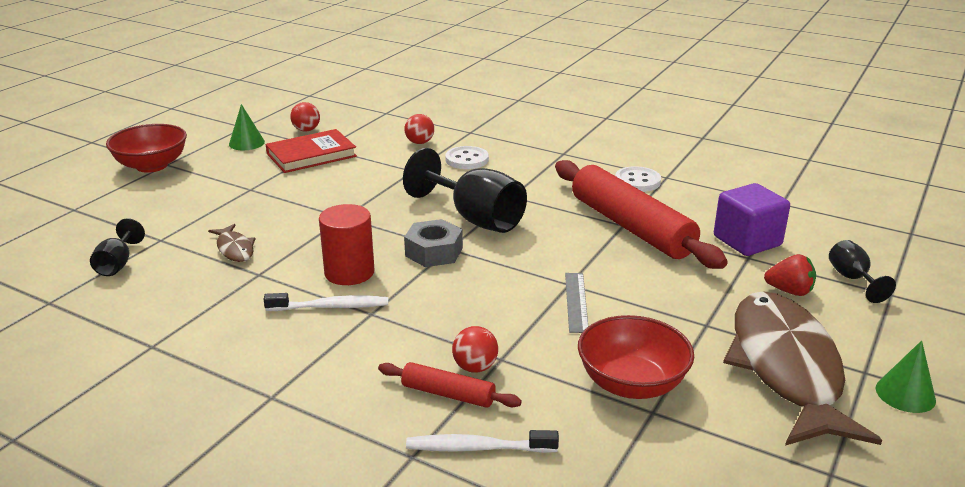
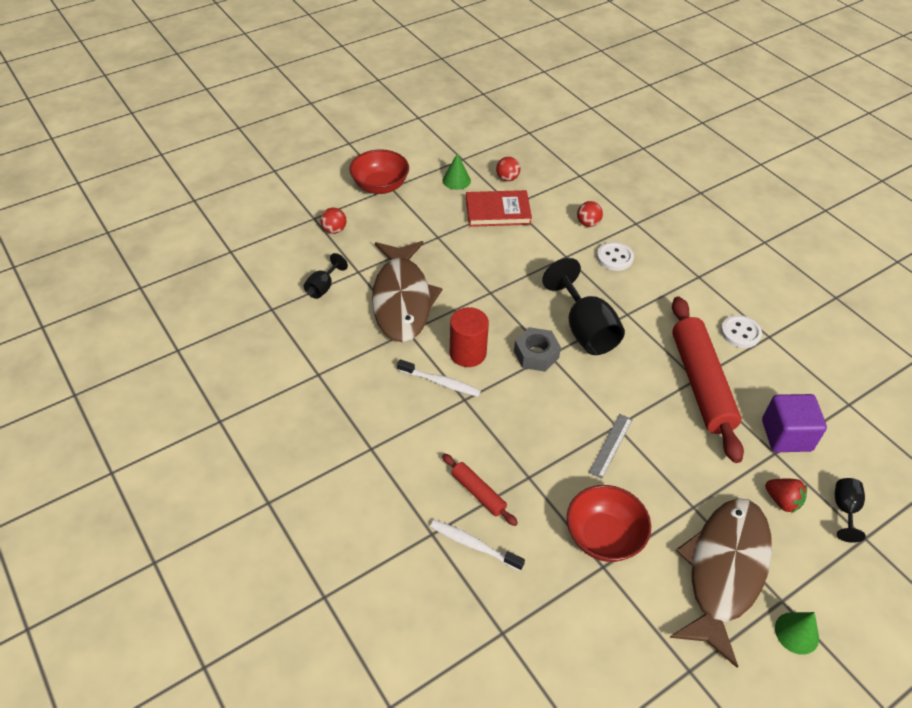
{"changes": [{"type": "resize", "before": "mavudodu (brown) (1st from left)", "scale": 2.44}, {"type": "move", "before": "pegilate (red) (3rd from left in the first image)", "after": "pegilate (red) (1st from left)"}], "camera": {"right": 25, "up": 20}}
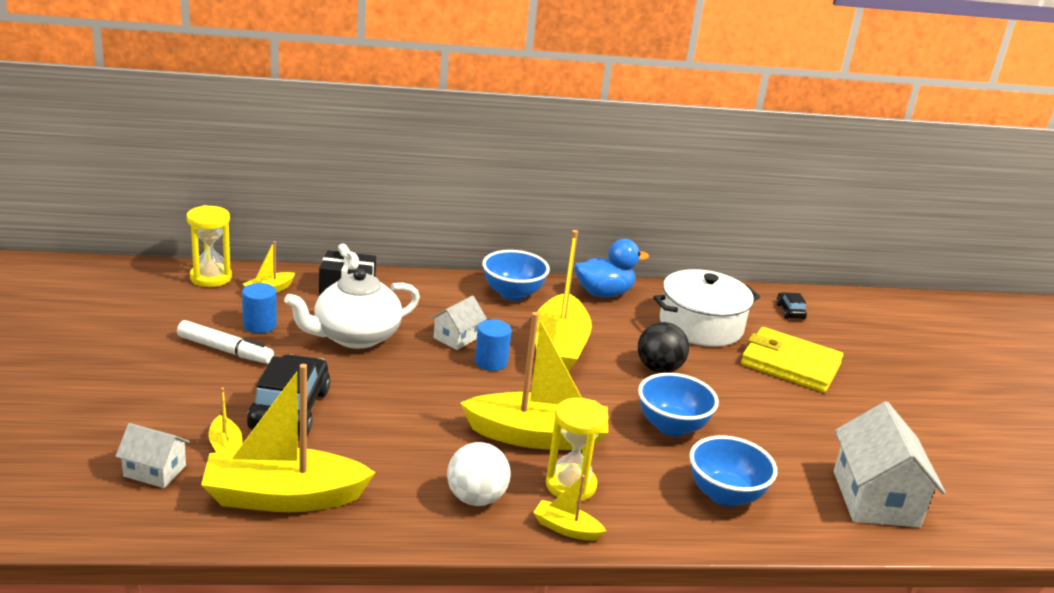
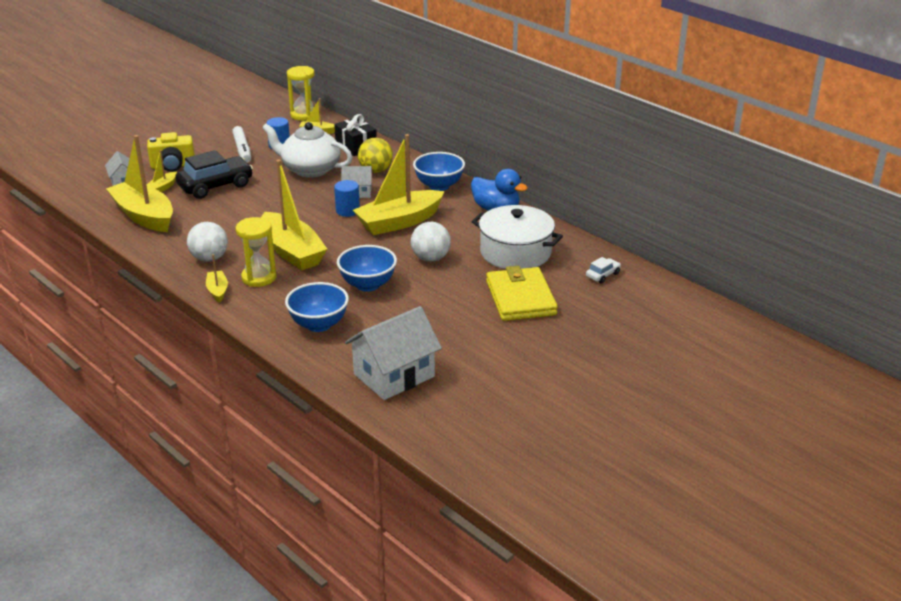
{"changes": [{"type": "recolor", "before": "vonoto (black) (2nd from left)", "after": "vonoto (white)"}, {"type": "recolor", "before": "pegilate (black)", "after": "pegilate (white) (2nd from left)"}, {"type": "insert", "after": "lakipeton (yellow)"}, {"type": "insert", "after": "pegilate (yellow)"}], "camera": {"right": 55, "up": 5}}
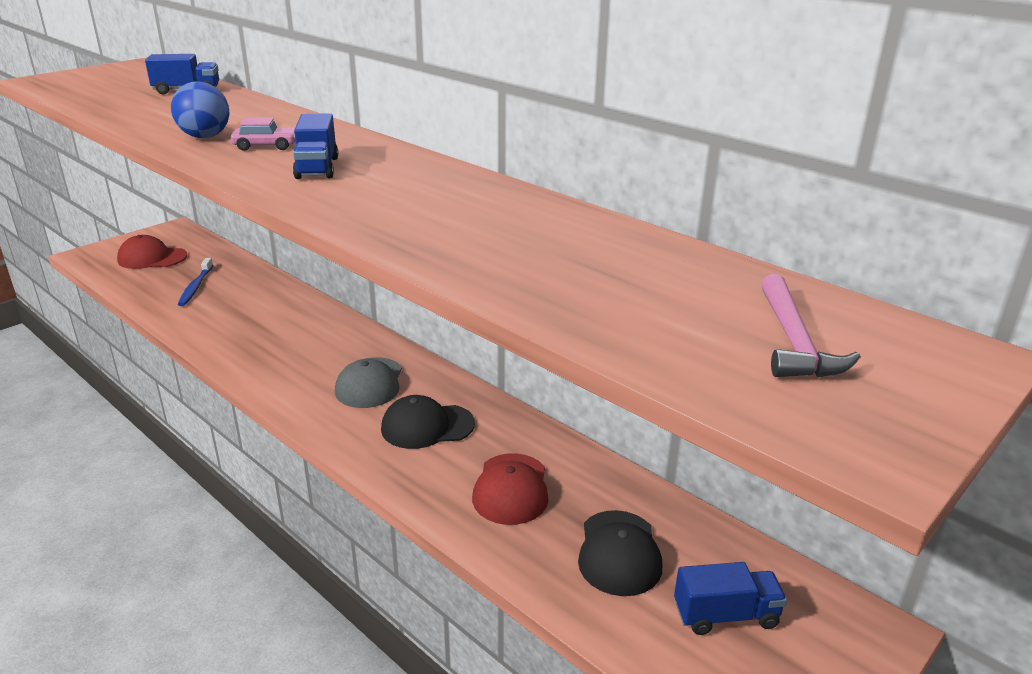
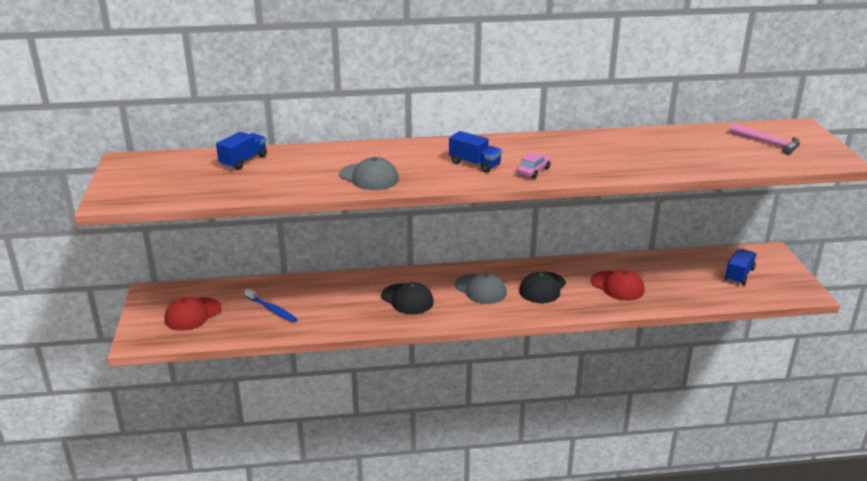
{"changes": [{"type": "replace", "before": "pegilate (blue)", "after": "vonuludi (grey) (1st from left)"}, {"type": "move", "before": "vonoto (pink)"}, {"type": "move", "before": "vonuludi (black) (2nd from left in the first image)", "after": "vonuludi (black) (1st from left)"}], "camera": {"right": -50, "up": 0}}
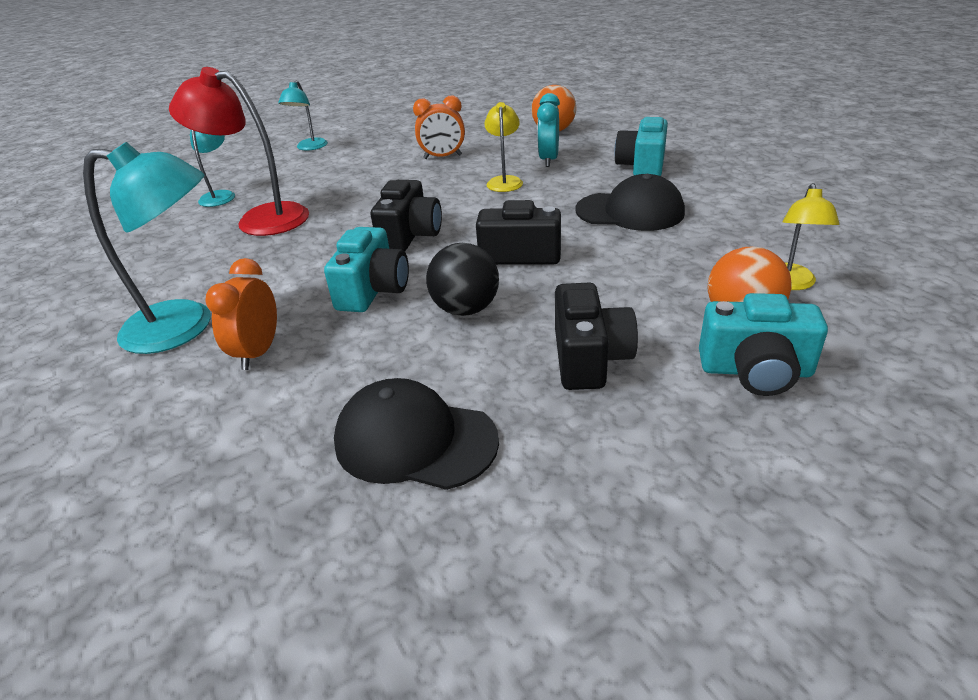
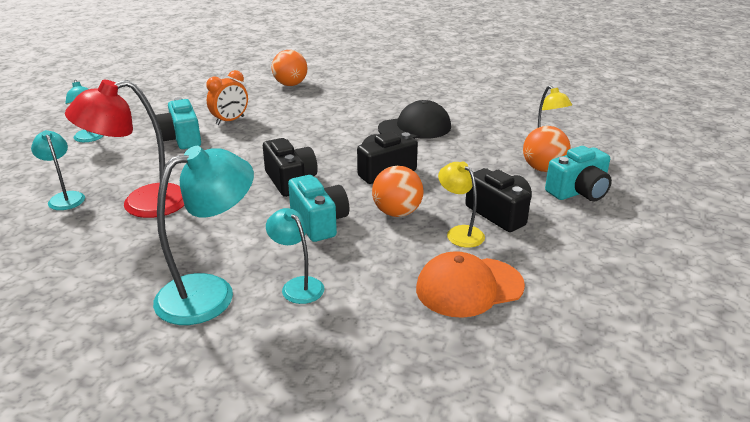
{"changes": [{"type": "delete", "before": "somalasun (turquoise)"}, {"type": "move", "before": "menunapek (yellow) (1st from left)"}, {"type": "move", "before": "lakipeton (turquoise) (2nd from left in the first image)", "after": "lakipeton (turquoise) (1st from left)"}, {"type": "recolor", "before": "pegilate (black)", "after": "pegilate (orange) (2nd from left)"}, {"type": "replace", "before": "somalasun (orange) (1st from left)", "after": "menunapek (turquoise) (4th from left)"}, {"type": "recolor", "before": "vonuludi (black) (1st from left)", "after": "vonuludi (orange)"}], "camera": {"right": -40, "up": -5}}
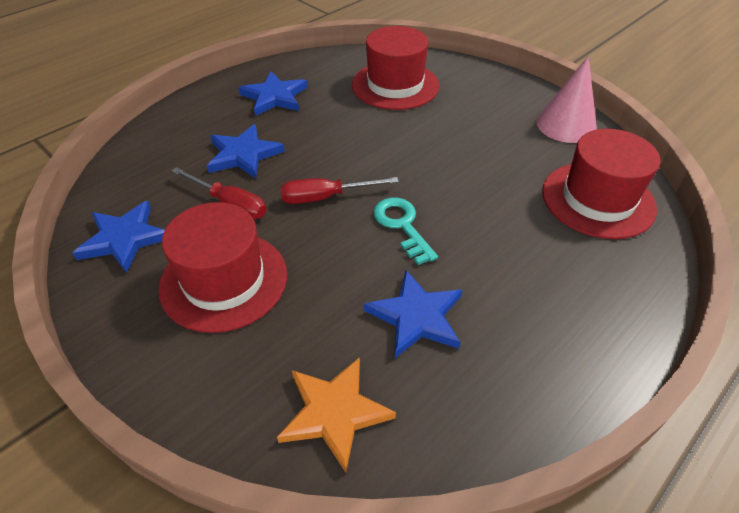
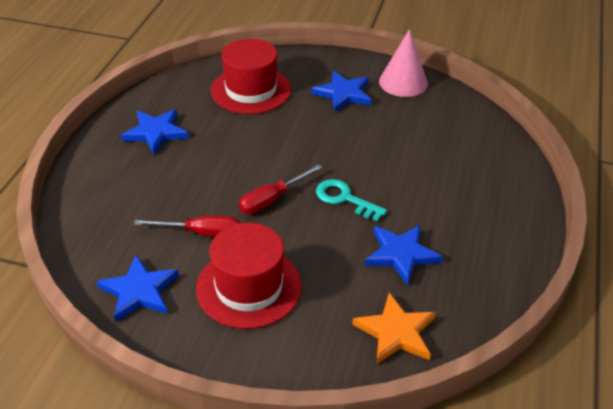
{"changes": [{"type": "move", "before": "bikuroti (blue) (2nd from left in the first image)", "after": "bikuroti (blue) (3rd from left)"}, {"type": "delete", "before": "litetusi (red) (3rd from left)"}], "camera": {"right": -30, "up": -5}}
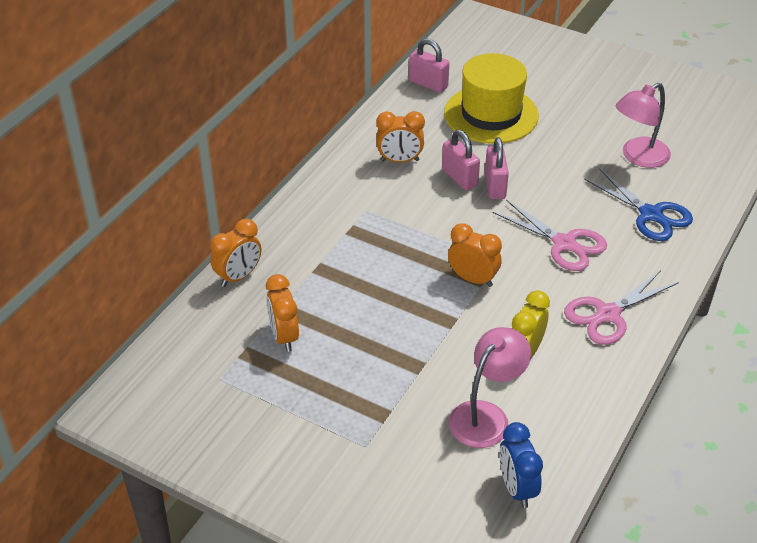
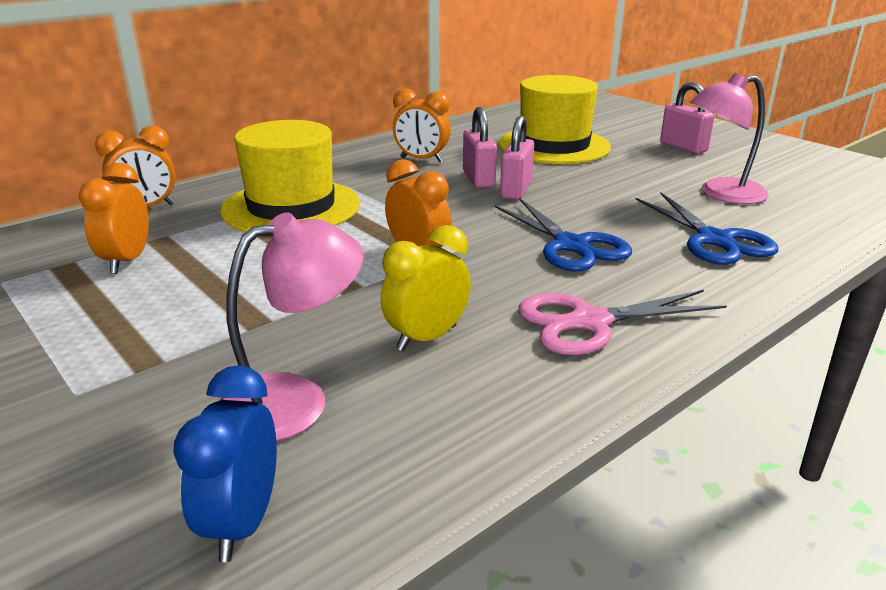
{"changes": [{"type": "move", "before": "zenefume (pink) (1st from left in the first image)", "after": "zenefume (pink) (3rd from left)"}, {"type": "recolor", "before": "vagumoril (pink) (1st from left)", "after": "vagumoril (blue) (1st from left)"}, {"type": "insert", "after": "litetusi (yellow) (1st from left)"}], "camera": {"right": 20, "up": -15}}
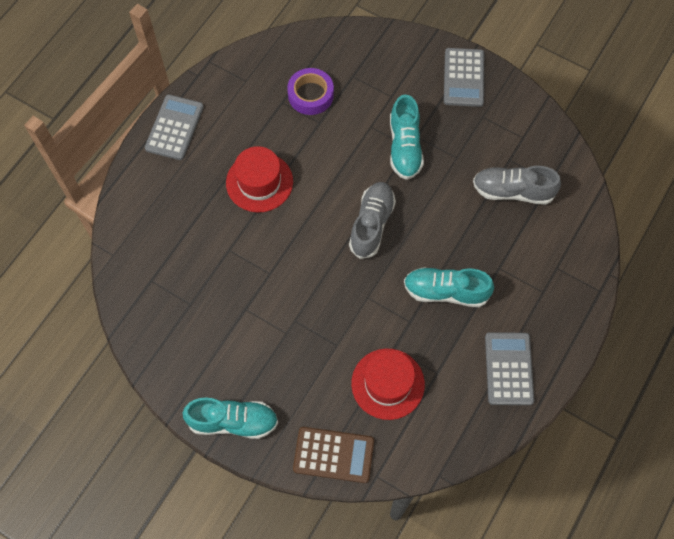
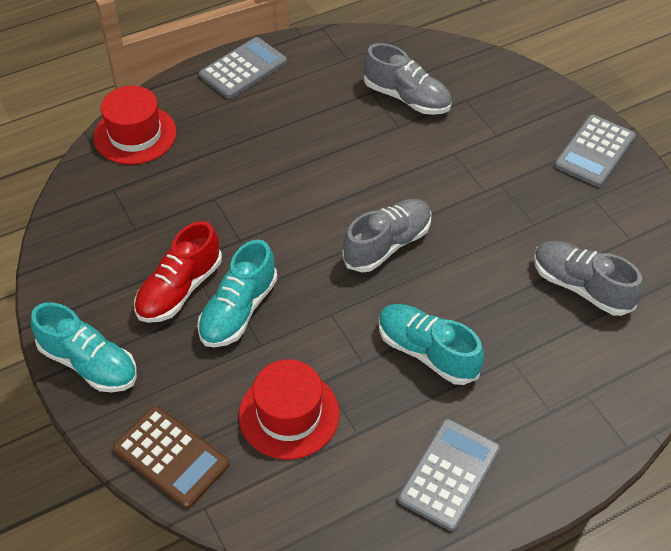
{"changes": [{"type": "replace", "before": "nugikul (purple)", "after": "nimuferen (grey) (2nd from left)"}, {"type": "move", "before": "nimuferen (turquoise) (2nd from left)"}, {"type": "move", "before": "litetusi (red) (1st from left)"}, {"type": "insert", "after": "nimuferen (red)"}], "camera": {"right": 30, "up": -15}}
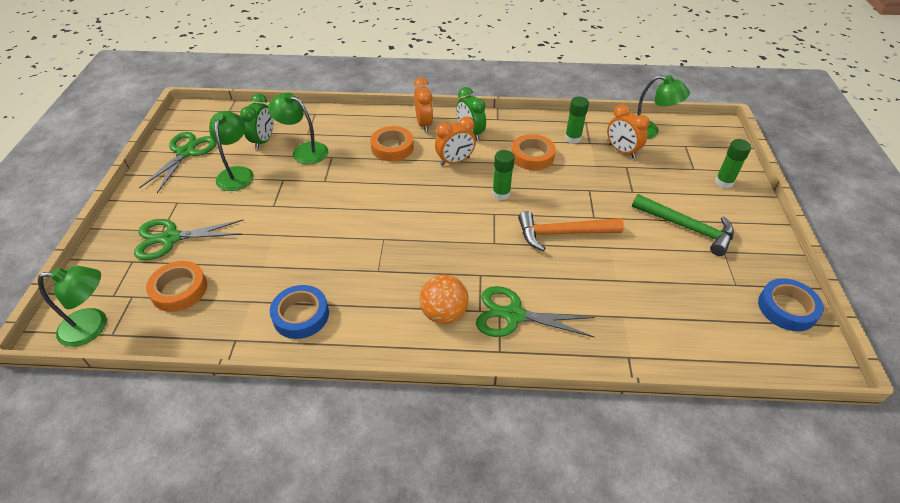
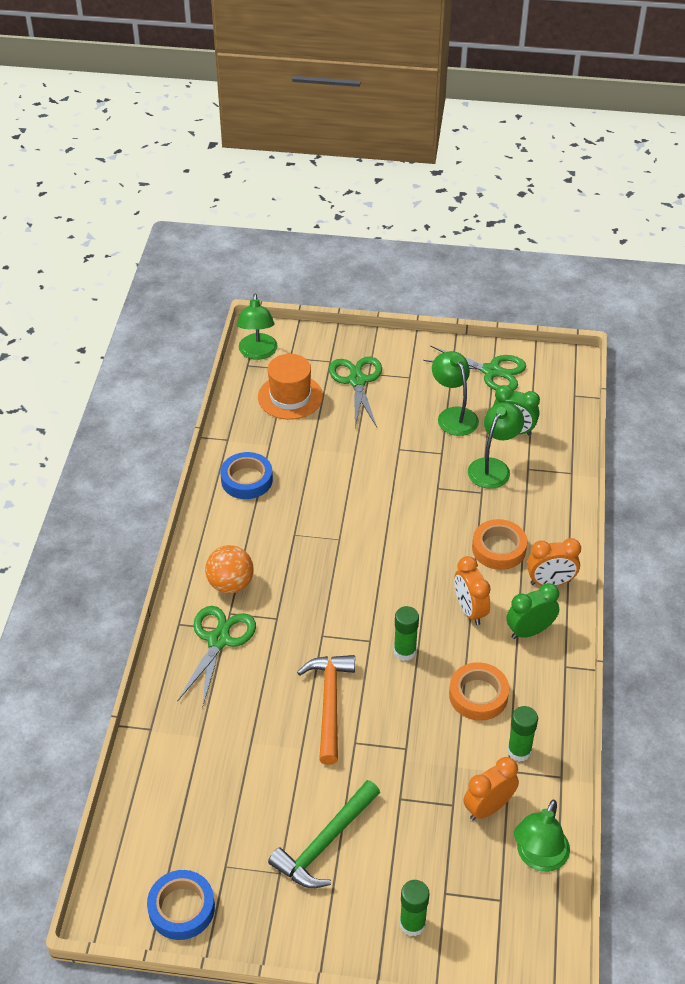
{"changes": [{"type": "rotate", "before": "menunapek (green) (2nd from left)", "turn": -120}, {"type": "replace", "before": "nugikul (orange) (1st from left)", "after": "litetusi (orange)"}], "camera": {"right": 95, "up": 0}}
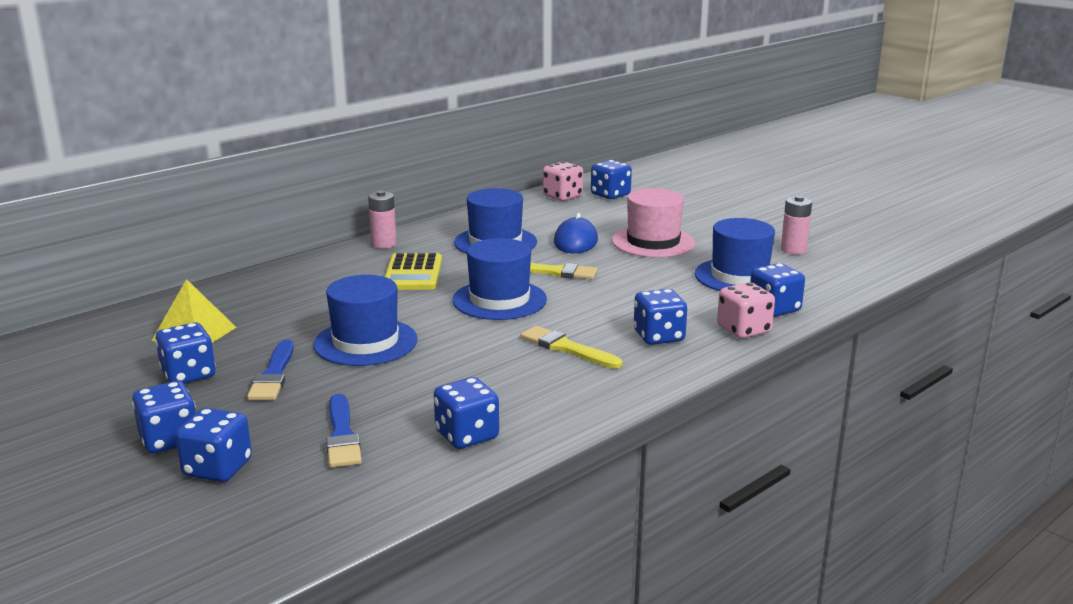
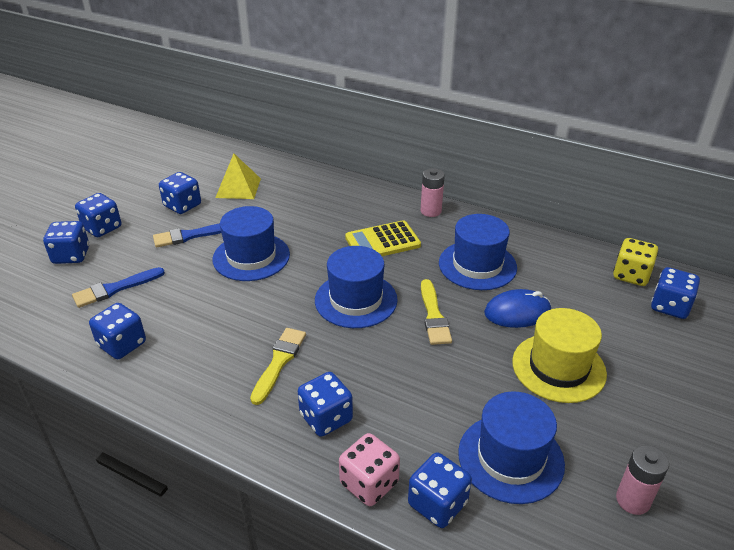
{"changes": [{"type": "recolor", "before": "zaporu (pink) (1st from left)", "after": "zaporu (yellow)"}, {"type": "recolor", "before": "litetusi (pink)", "after": "litetusi (yellow)"}], "camera": {"right": 70, "up": 15}}
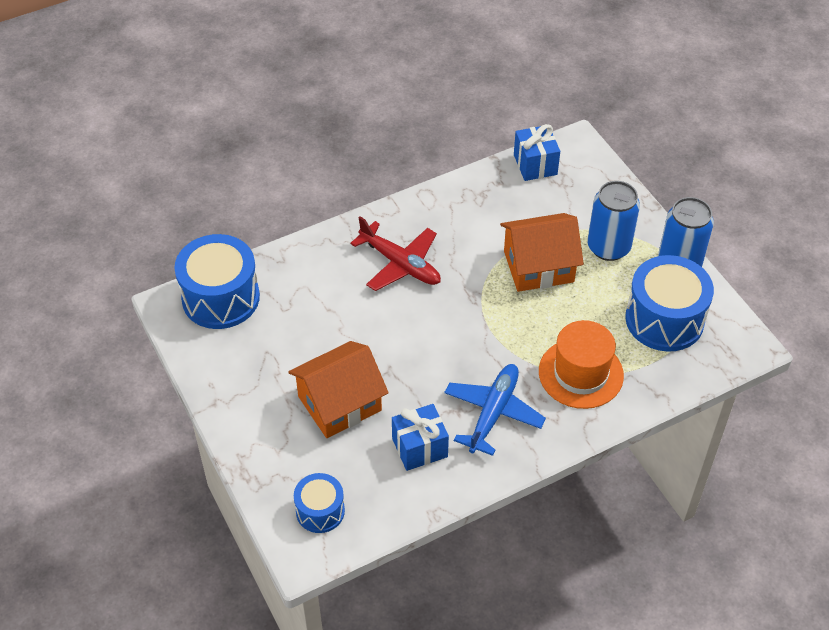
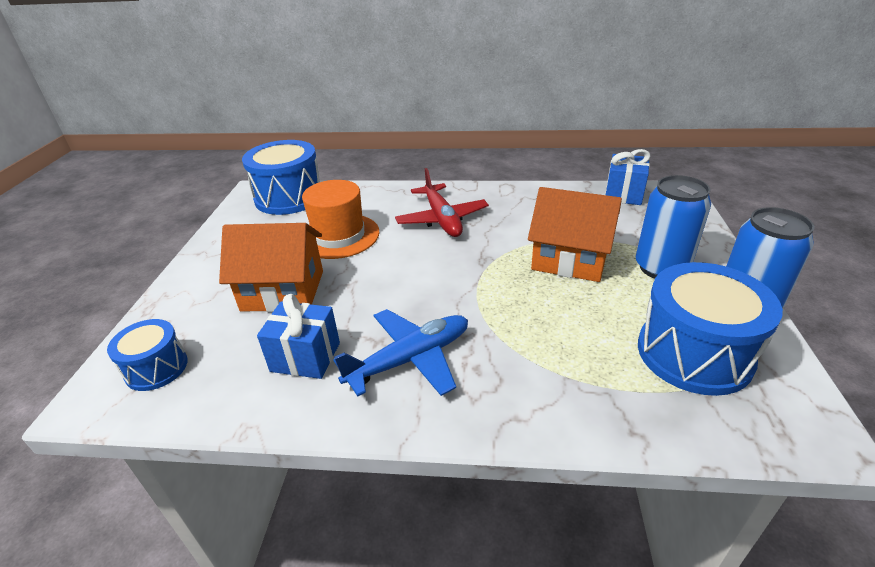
{"changes": [{"type": "move", "before": "litetusi (orange)"}], "camera": {"right": 35, "up": -15}}
